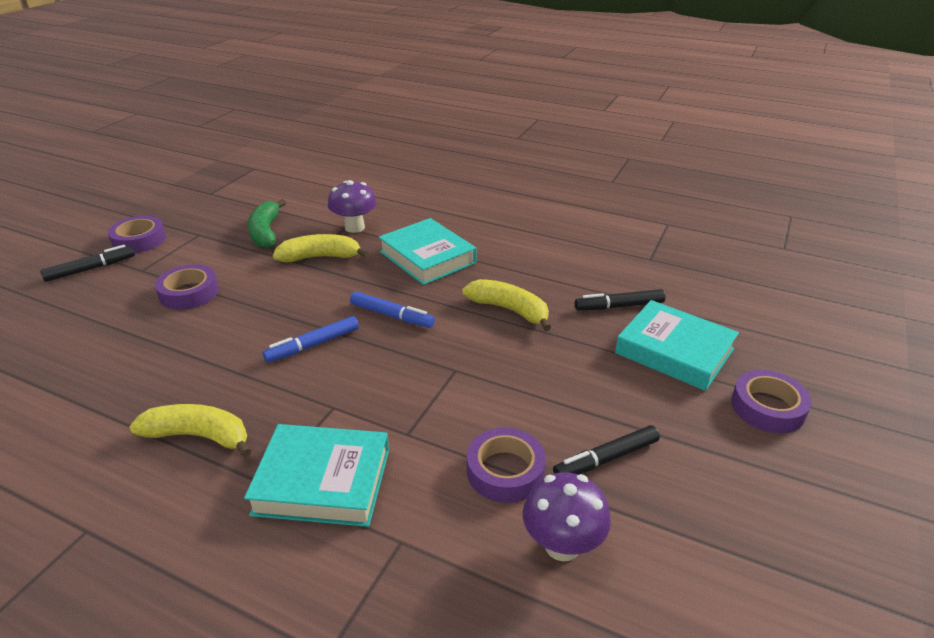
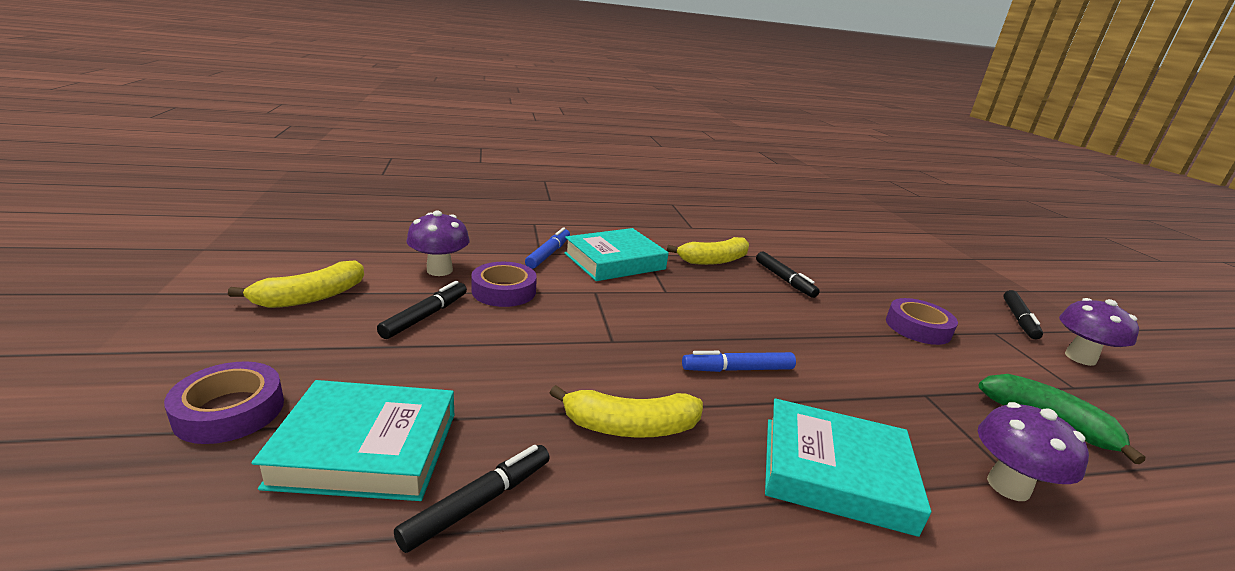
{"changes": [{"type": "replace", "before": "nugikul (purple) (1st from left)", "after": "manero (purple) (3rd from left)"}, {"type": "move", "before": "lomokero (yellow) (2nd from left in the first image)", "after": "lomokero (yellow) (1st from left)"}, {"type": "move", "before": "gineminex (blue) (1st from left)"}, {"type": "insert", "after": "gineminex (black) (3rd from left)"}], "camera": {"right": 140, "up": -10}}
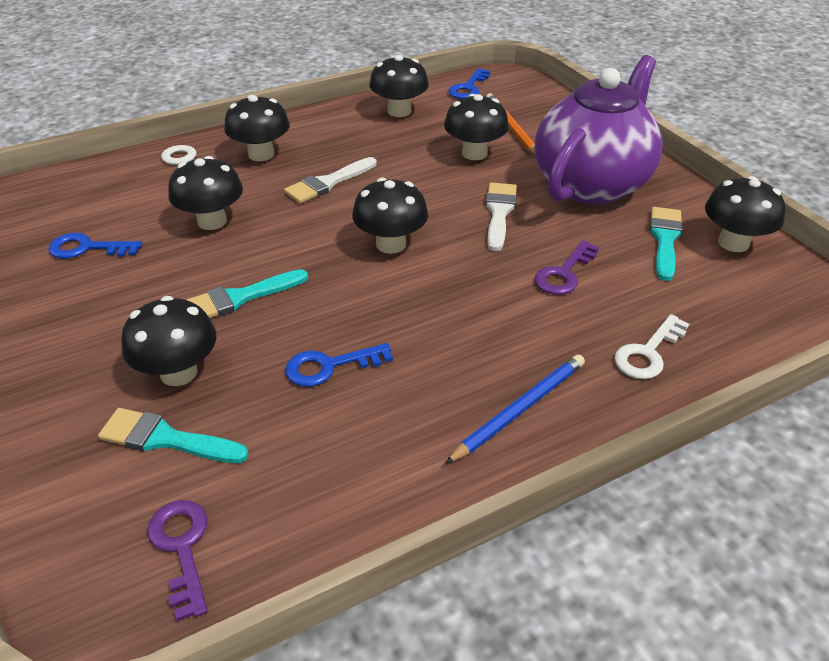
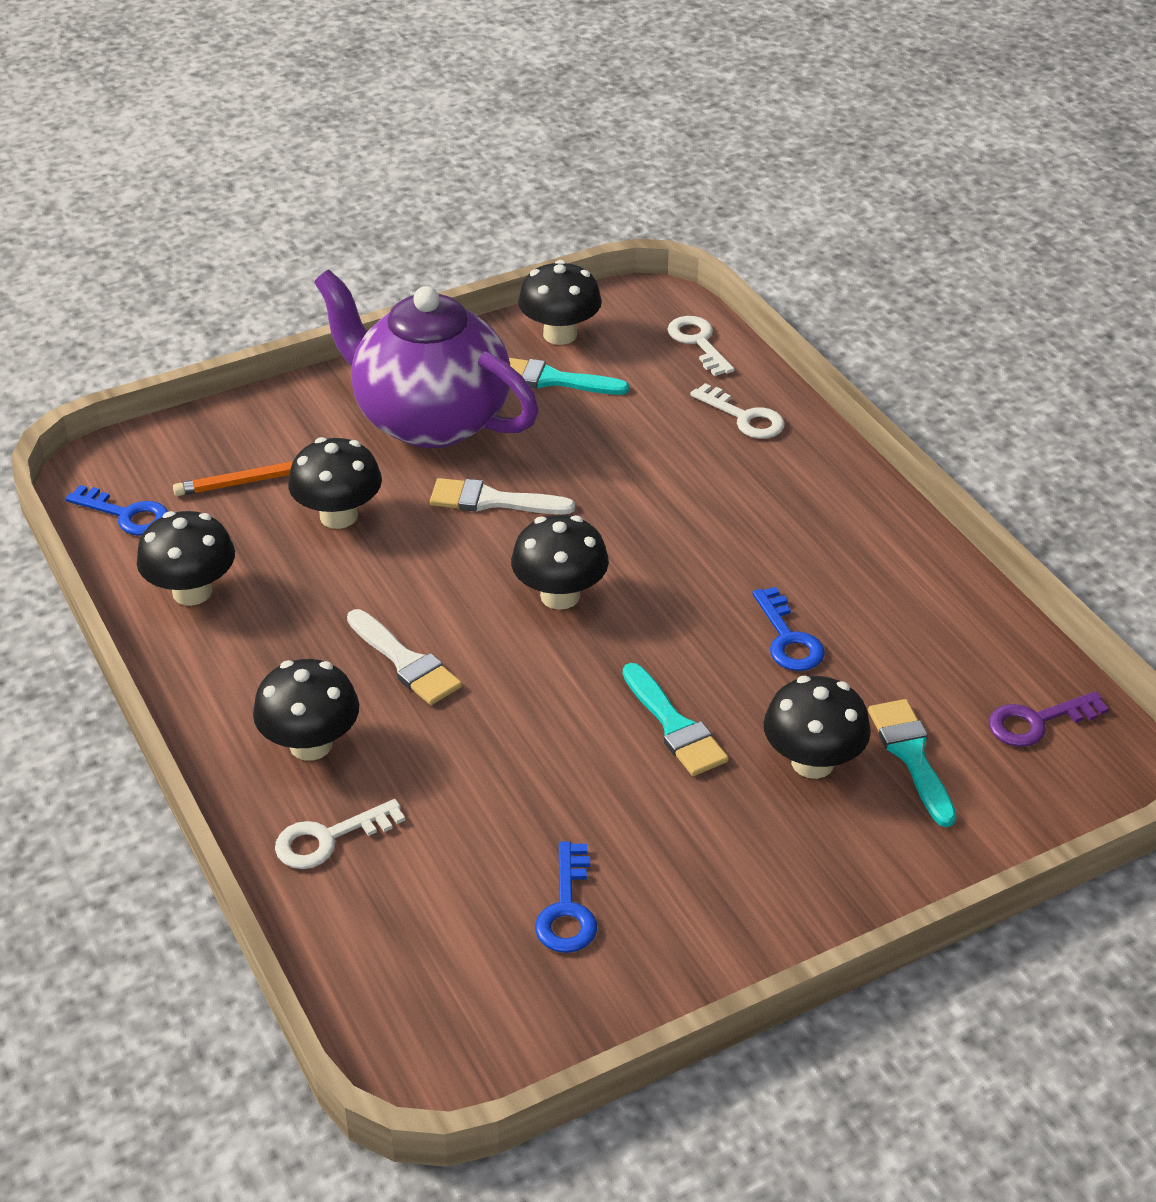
{"changes": [{"type": "delete", "before": "manero (black) (2nd from left)"}, {"type": "delete", "before": "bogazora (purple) (2nd from left)"}, {"type": "delete", "before": "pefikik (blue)"}, {"type": "rotate", "before": "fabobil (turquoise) (1st from left in the first image)", "turn": 150}, {"type": "insert", "after": "bogazora (white) (2nd from left)"}], "camera": {"right": -90, "up": 0}}
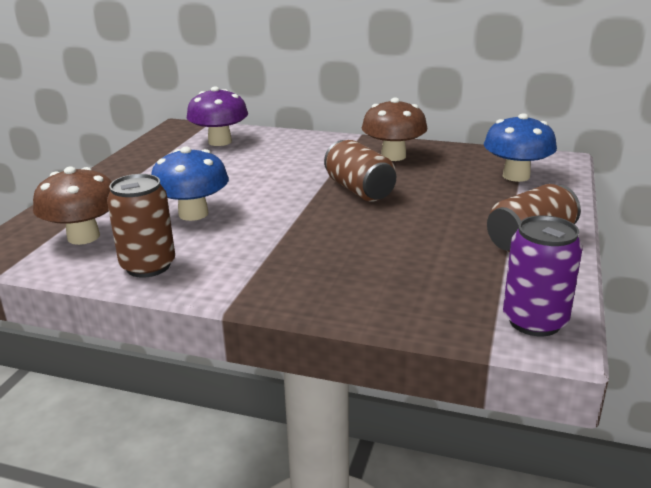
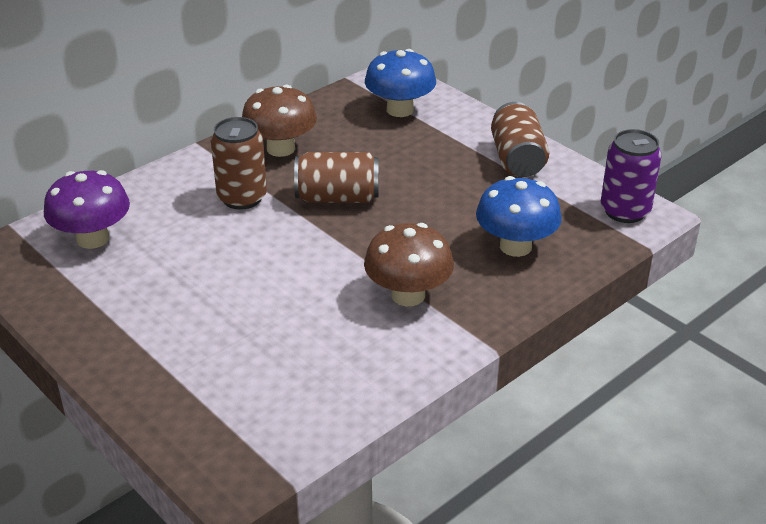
{"changes": [{"type": "move", "before": "manero (blue) (1st from left in the first image)", "after": "manero (blue) (2nd from left)"}, {"type": "move", "before": "manero (brown) (1st from left in the first image)", "after": "manero (brown) (2nd from left)"}, {"type": "move", "before": "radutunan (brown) (1st from left)"}], "camera": {"right": -60, "up": 10}}
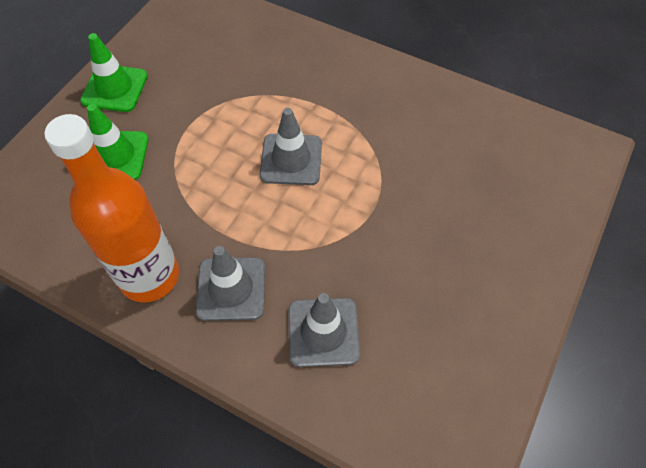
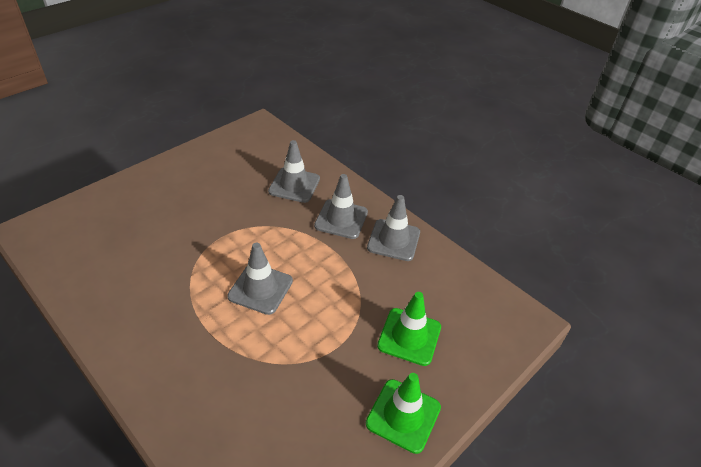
{"changes": [{"type": "replace", "before": "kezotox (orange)", "after": "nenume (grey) (4th from left)"}], "camera": {"right": -165, "up": -15}}
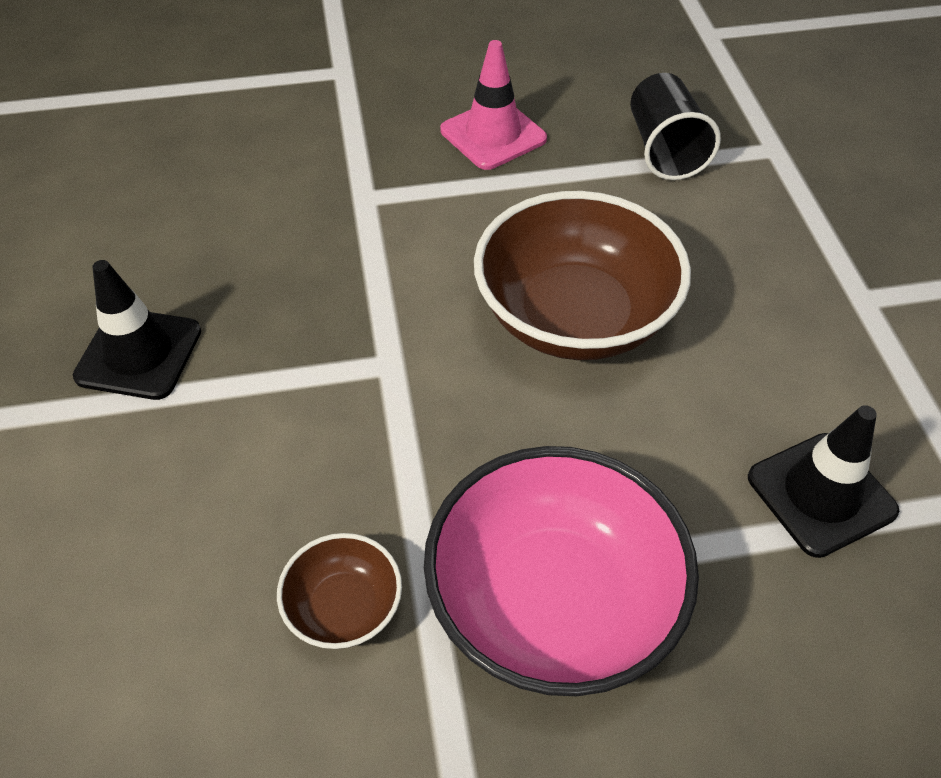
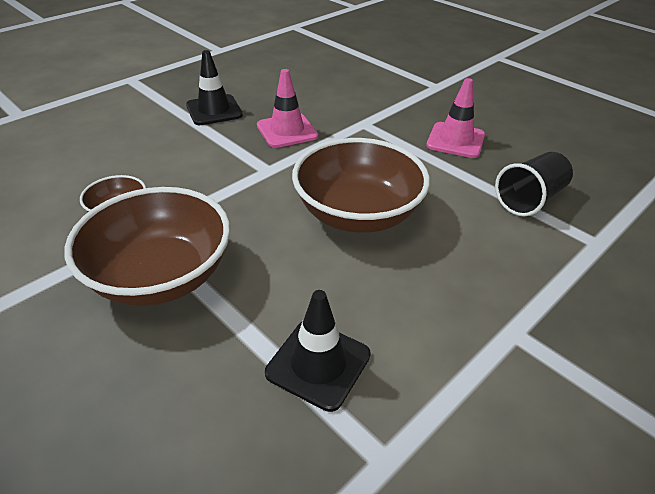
{"changes": [{"type": "recolor", "before": "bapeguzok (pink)", "after": "bapeguzok (brown) (2nd from left)"}, {"type": "insert", "after": "nenume (pink) (1st from left)"}], "camera": {"right": 55, "up": -10}}
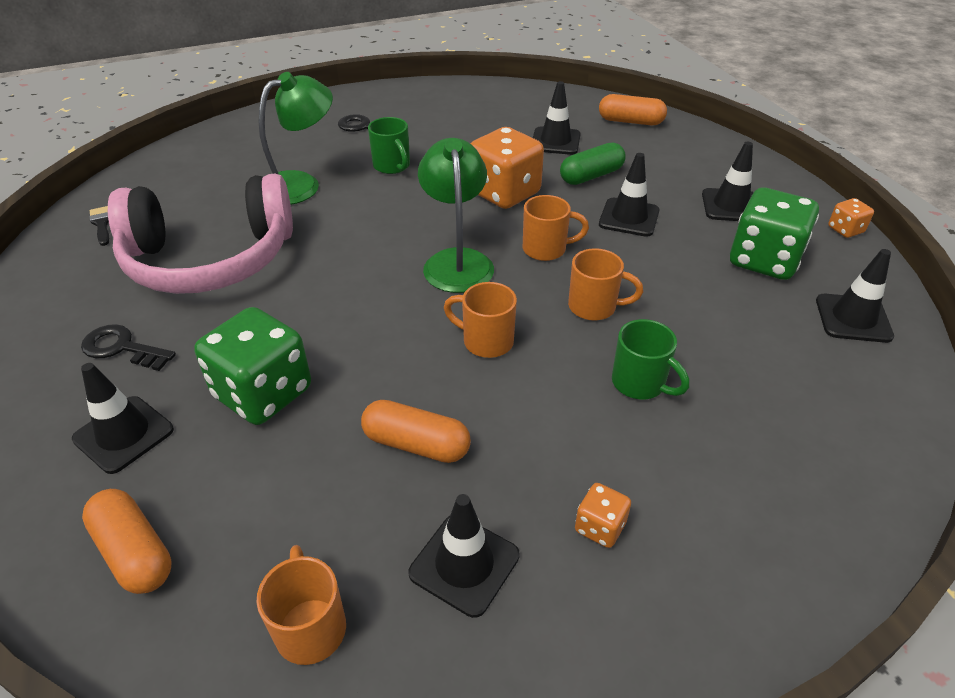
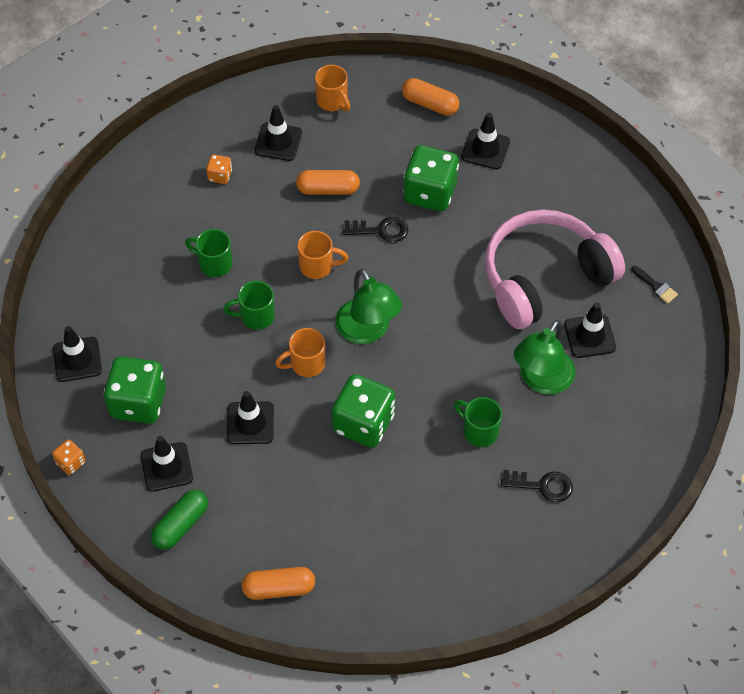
{"changes": [{"type": "move", "before": "nenume (black) (3rd from left in the first image)", "after": "nenume (black) (6th from left)"}, {"type": "recolor", "before": "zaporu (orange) (1st from left)", "after": "zaporu (green) (2nd from left)"}, {"type": "move", "before": "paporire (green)"}, {"type": "recolor", "before": "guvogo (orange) (4th from left)", "after": "guvogo (green) (2nd from left)"}, {"type": "move", "before": "bogazora (black) (1st from left)"}], "camera": {"right": 160, "up": 15}}
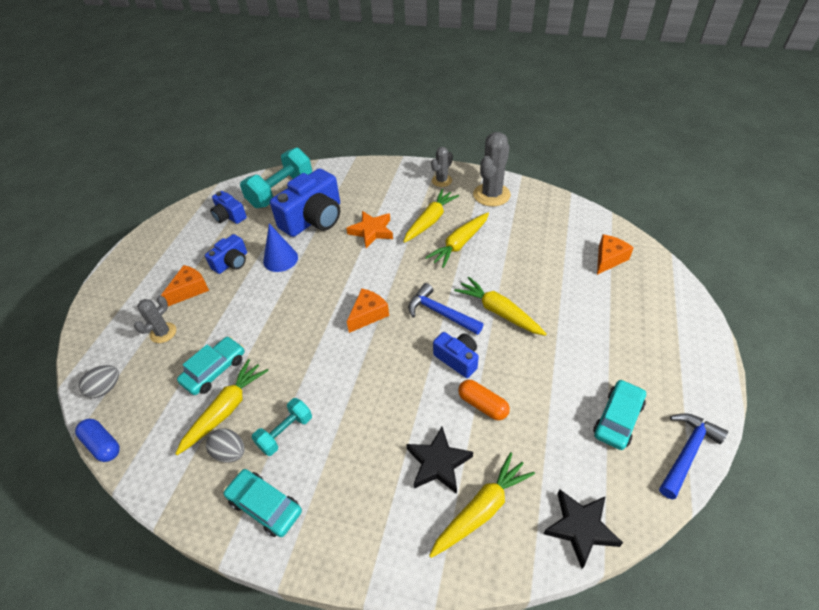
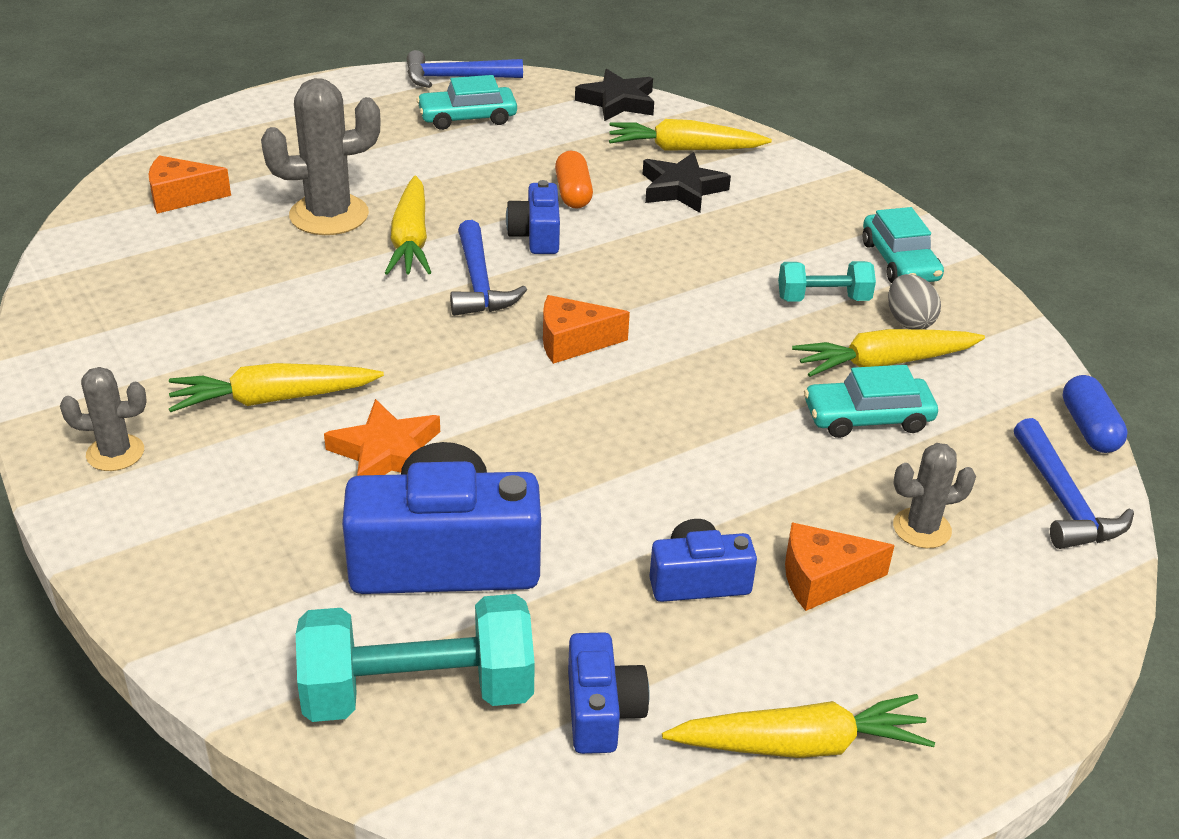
{"changes": [{"type": "move", "before": "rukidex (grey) (3rd from left in the first image)", "after": "rukidex (grey) (2nd from left)"}, {"type": "move", "before": "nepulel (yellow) (3rd from left in the first image)", "after": "nepulel (yellow) (4th from left)"}, {"type": "delete", "before": "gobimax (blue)"}, {"type": "replace", "before": "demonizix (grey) (1st from left)", "after": "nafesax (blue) (3rd from left)"}], "camera": {"right": -140, "up": -10}}
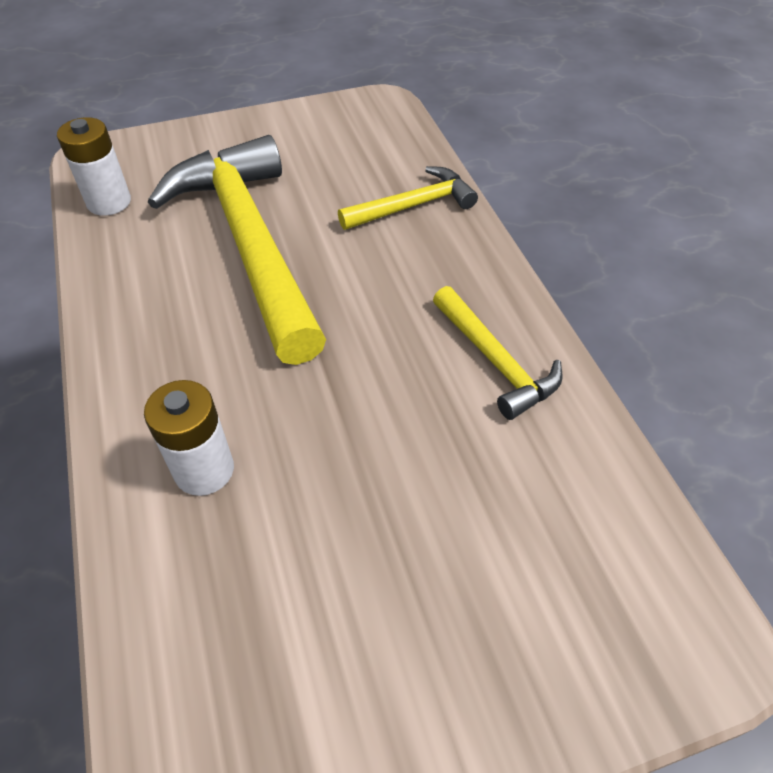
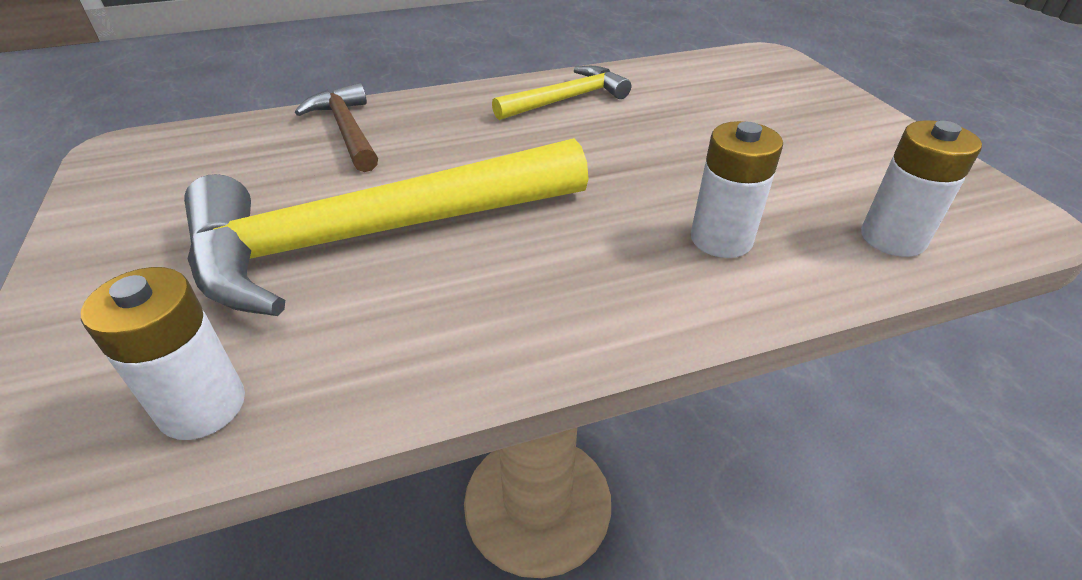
{"changes": [{"type": "recolor", "before": "nafesax (yellow) (2nd from left)", "after": "nafesax (brown)"}, {"type": "insert", "after": "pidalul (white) (3rd from left)"}], "camera": {"right": -90, "up": -10}}
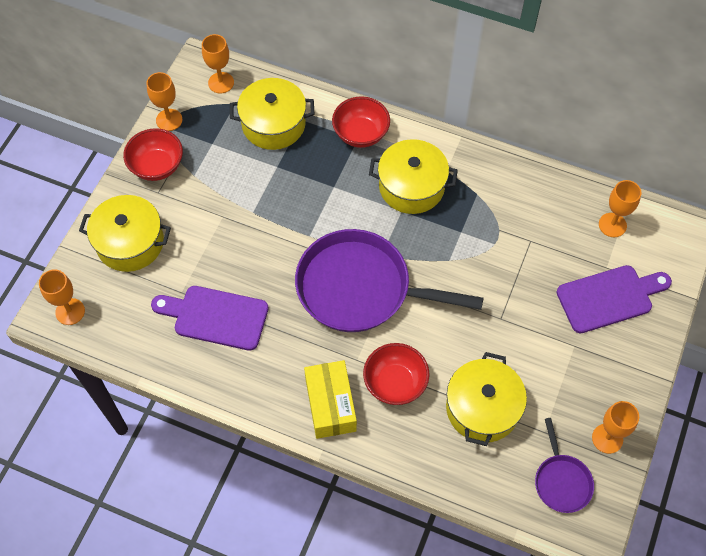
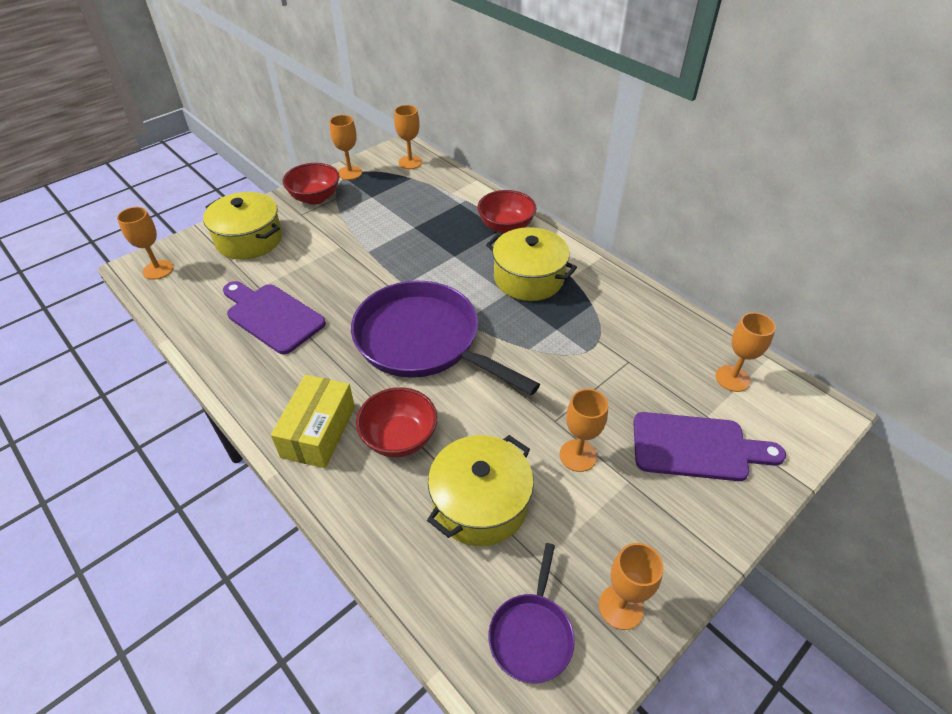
{"changes": [{"type": "delete", "before": "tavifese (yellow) (2nd from left)"}, {"type": "insert", "after": "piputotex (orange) (4th from left)"}], "camera": {"right": 25, "up": -15}}
